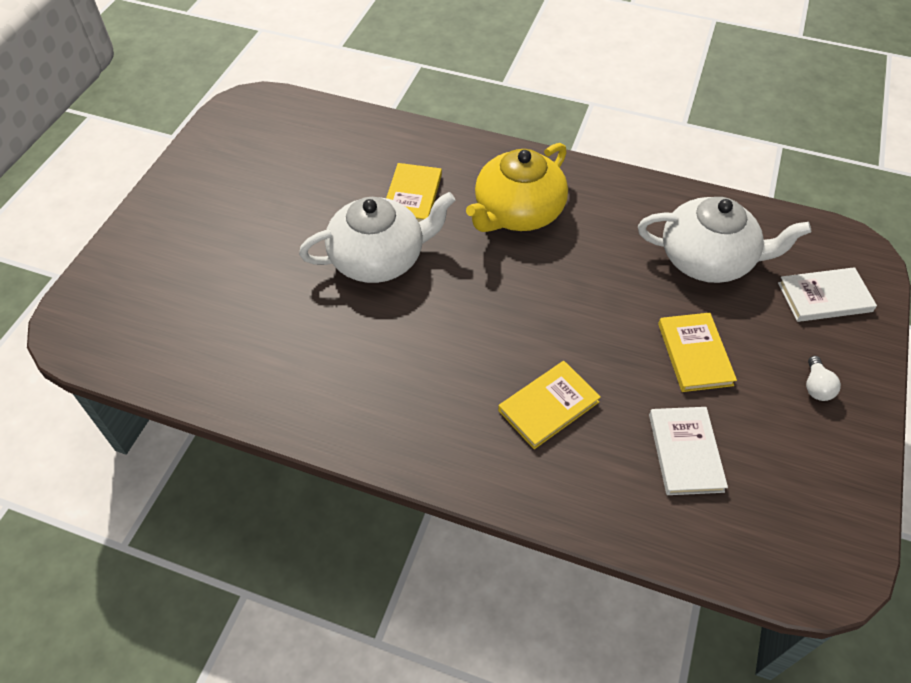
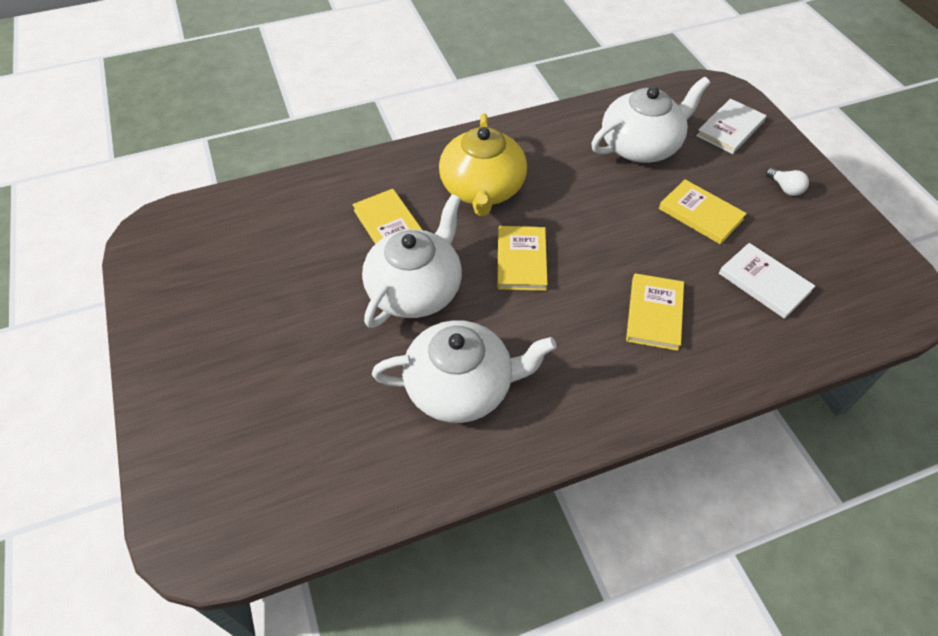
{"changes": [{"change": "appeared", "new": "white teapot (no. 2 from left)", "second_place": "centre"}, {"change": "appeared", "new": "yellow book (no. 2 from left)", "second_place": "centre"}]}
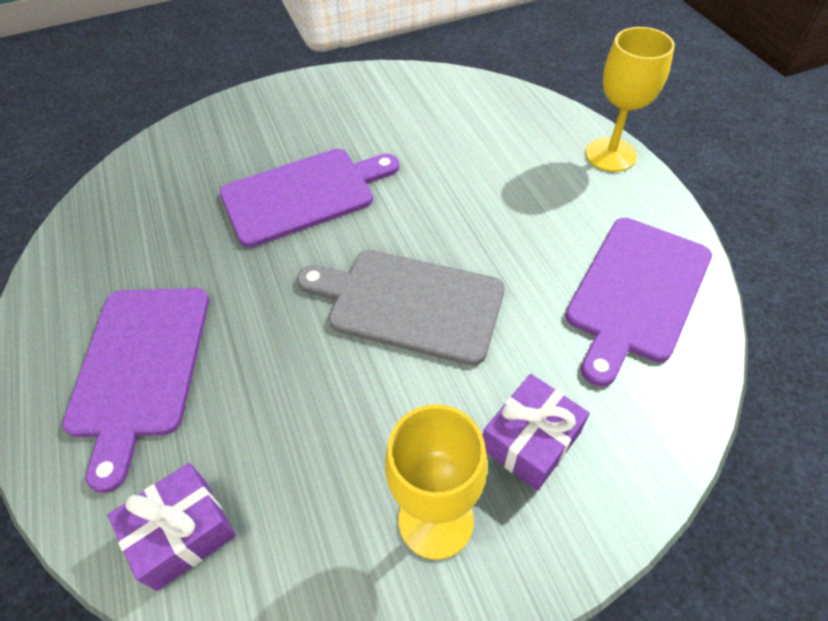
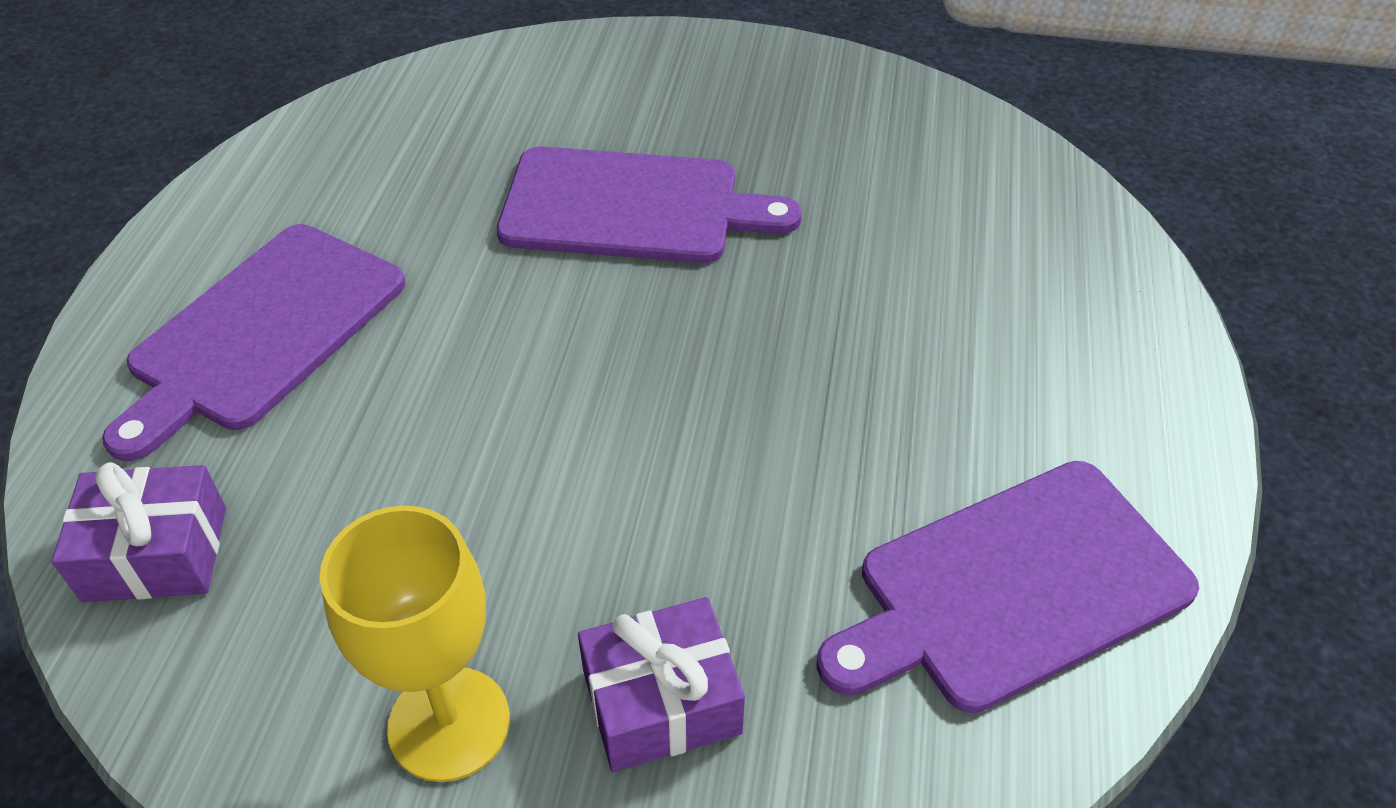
{"changes": [{"change": "missing", "old": "grey cutting board", "first_place": "centre"}, {"change": "missing", "old": "yellow goblet (no. 2 from left)", "first_place": "top right"}]}
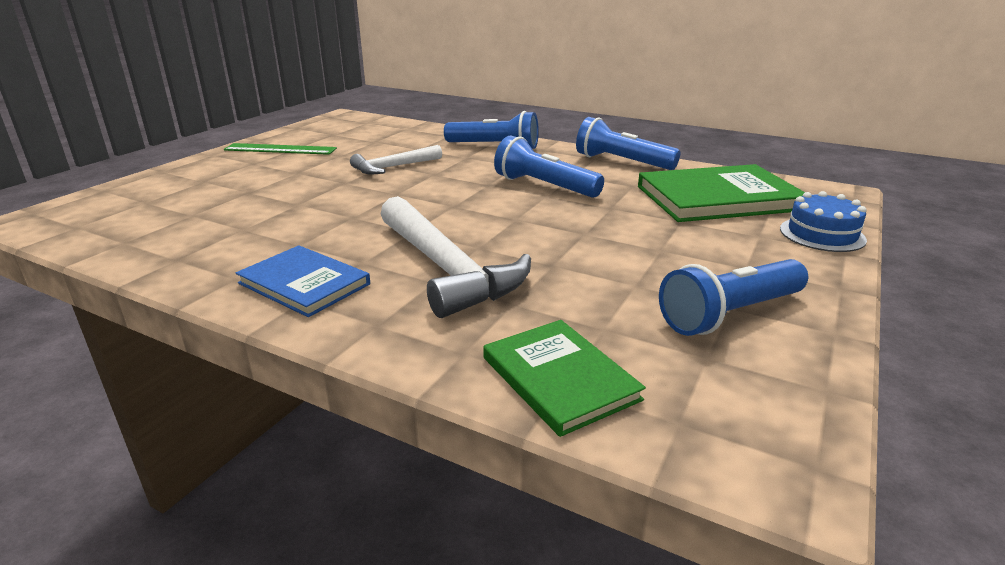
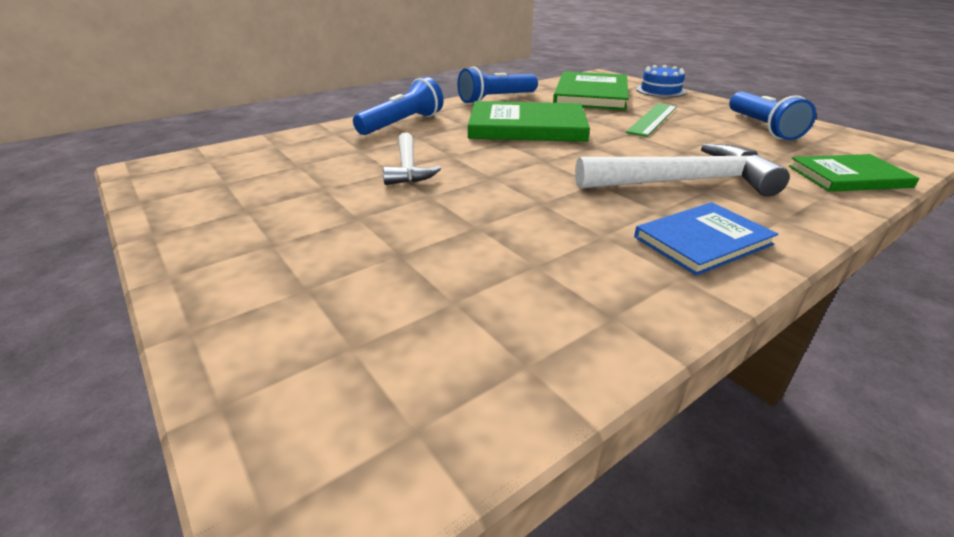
{"changes": [{"change": "relocated", "old": "green ruler", "first_place": "top left", "second_place": "top right"}, {"change": "exchanged", "old": "blue flashlight (no. 2 from left)", "new": "green book (no. 1 from left)", "first_place": "top centre", "second_place": "top centre"}]}
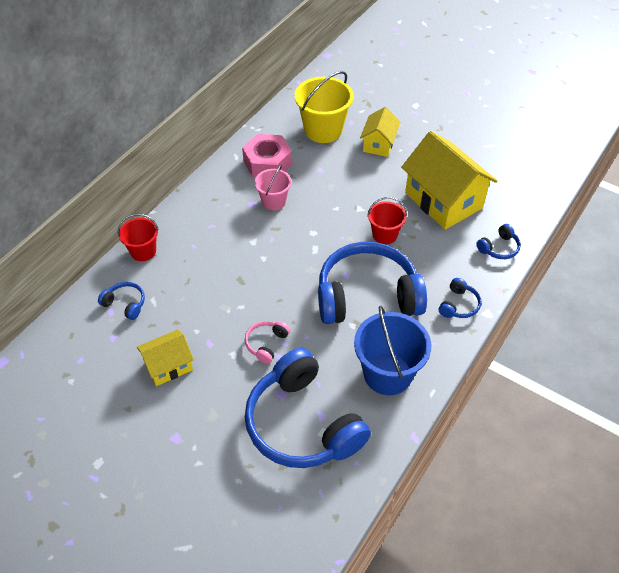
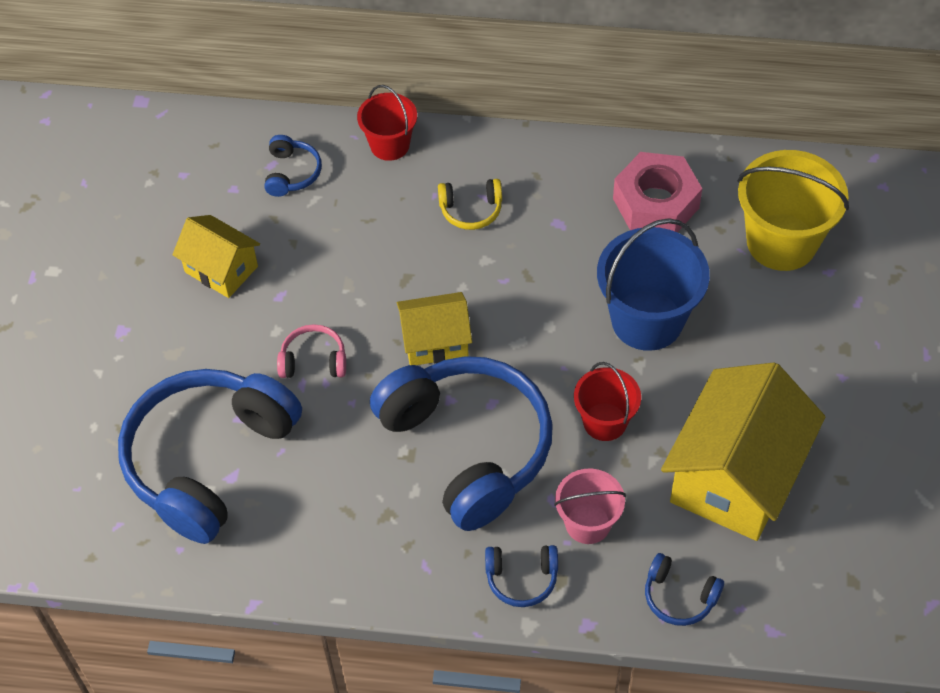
{"changes": [{"change": "relocated", "old": "pink bucket", "first_place": "top centre", "second_place": "bottom centre"}, {"change": "relocated", "old": "blue bucket", "first_place": "centre", "second_place": "middle right"}, {"change": "relocated", "old": "yellow house (no. 2 from left)", "first_place": "top centre", "second_place": "centre"}, {"change": "appeared", "new": "yellow headphones", "second_place": "top centre"}]}
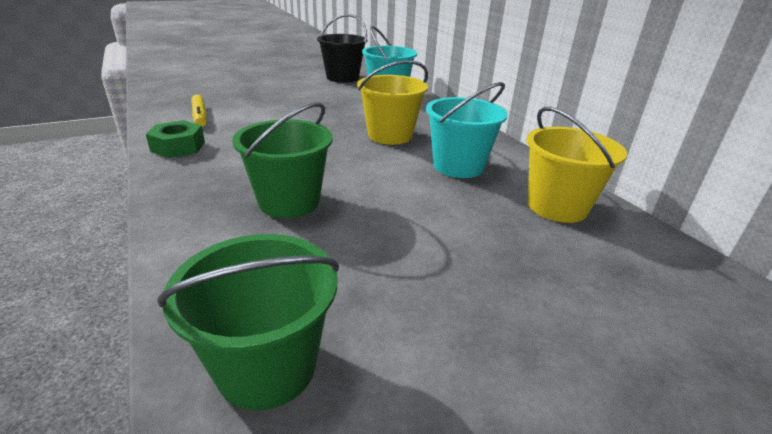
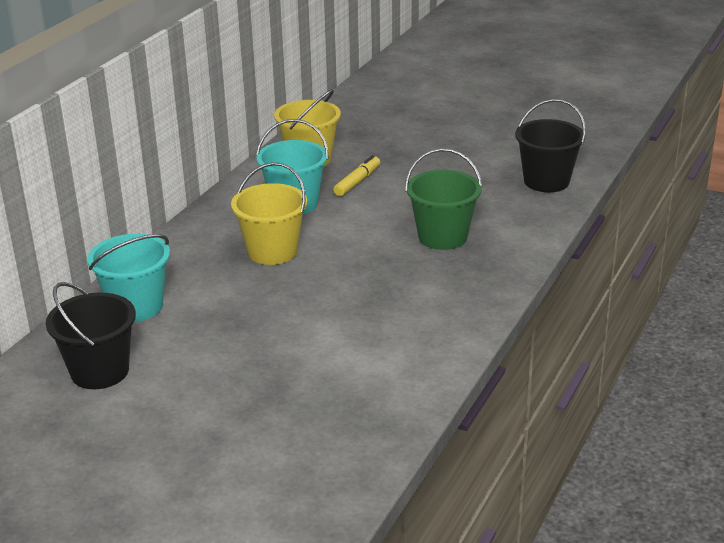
{"changes": [{"change": "missing", "old": "green nut", "first_place": "top left"}, {"change": "colour", "old": "green bucket (no. 1 from left)", "new": "black bucket (no. 2 from left)", "first_place": "bottom left", "second_place": "top right"}, {"change": "relocated", "old": "yellow marker", "first_place": "top left", "second_place": "top centre"}]}
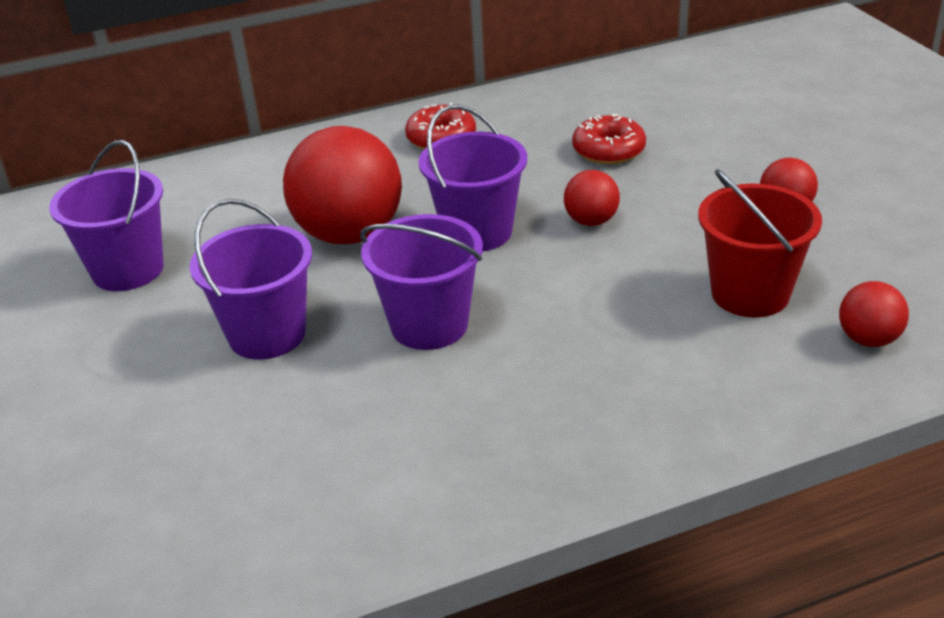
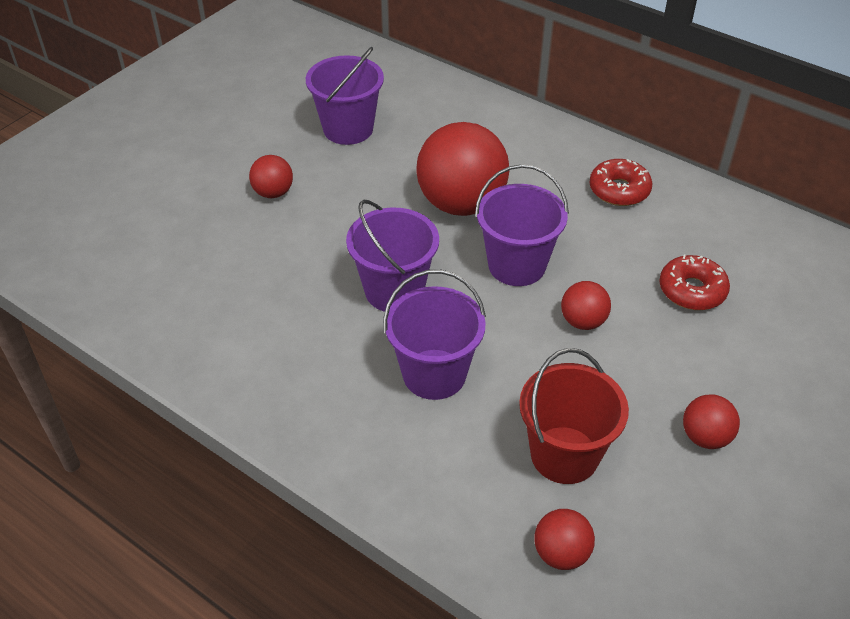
{"changes": [{"change": "relocated", "old": "purple bucket (no. 2 from left in the first image)", "new": "purple bucket (no. 3 from left)", "first_place": "middle left", "second_place": "centre"}, {"change": "appeared", "new": "red ball (no. 1 from left)", "second_place": "top left"}]}
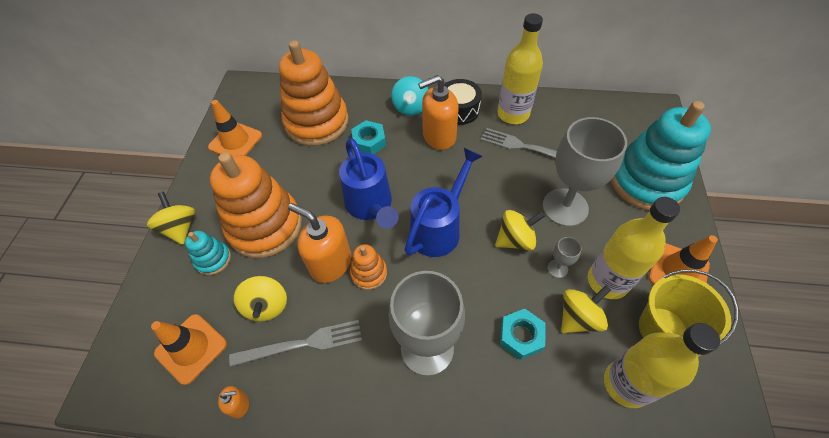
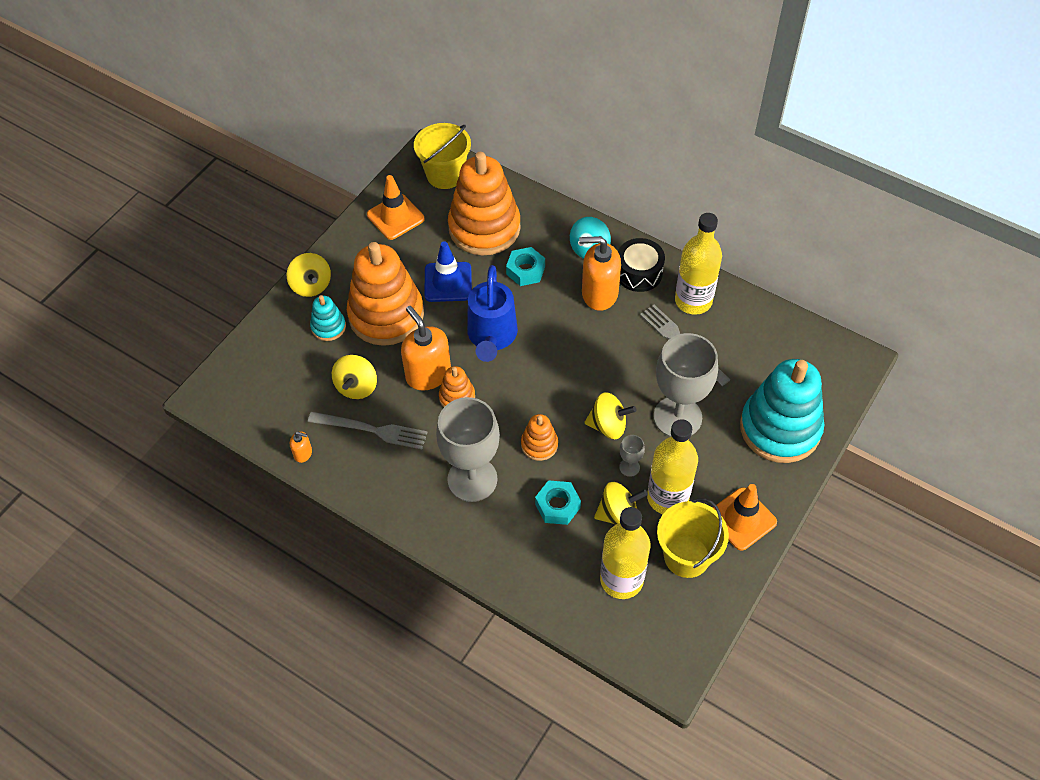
{"changes": [{"change": "spun", "old": "yellow spinning top (no. 1 from left)", "first_place": "middle left", "second_place": "middle left", "degrees": 150}, {"change": "missing", "old": "orange traffic cone (no. 1 from left)", "first_place": "bottom left"}, {"change": "missing", "old": "blue watering can (no. 2 from left)", "first_place": "centre"}, {"change": "appeared", "new": "yellow bucket (no. 1 from left)", "second_place": "top centre"}, {"change": "appeared", "new": "blue traffic cone", "second_place": "centre"}, {"change": "appeared", "new": "orange stacking toy (no. 4 from left)", "second_place": "centre"}]}
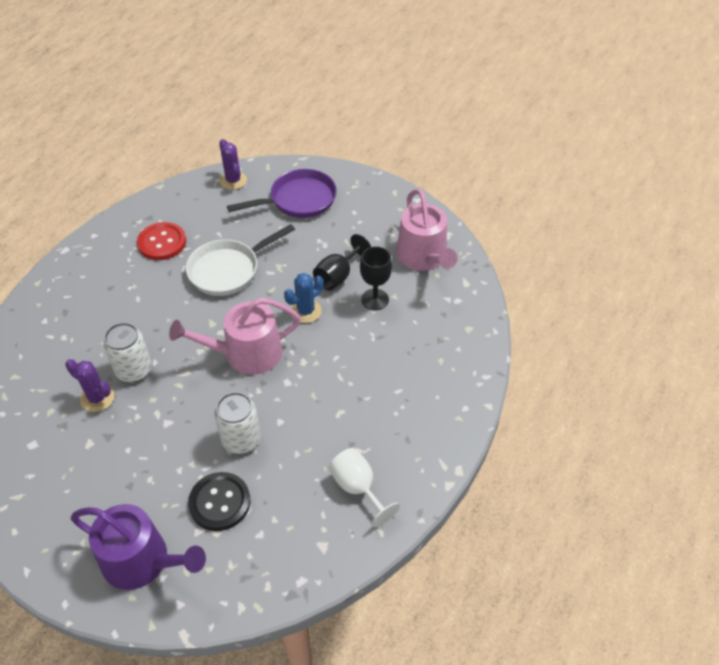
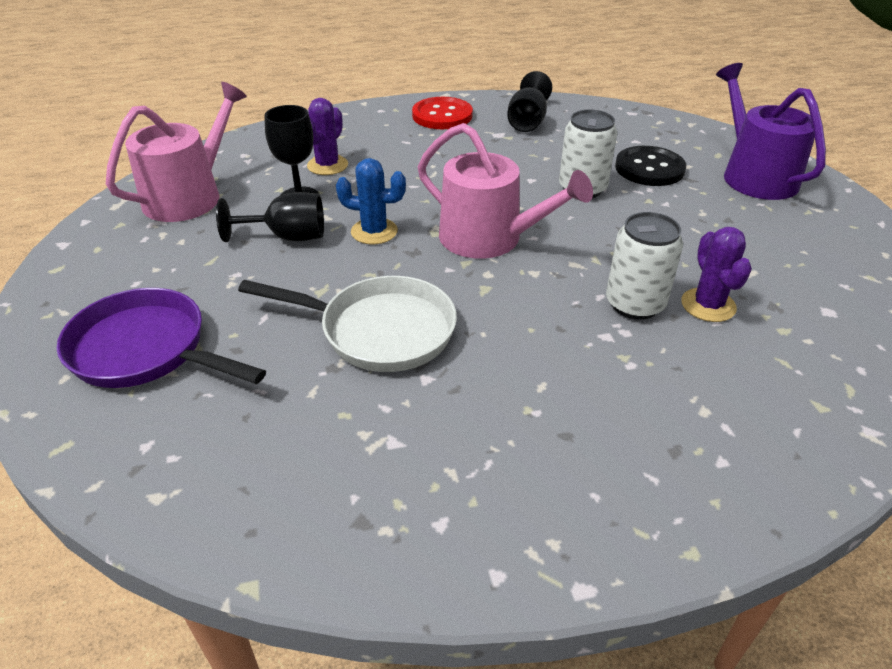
{"changes": [{"change": "relocated", "old": "red button", "first_place": "middle left", "second_place": "top centre"}, {"change": "relocated", "old": "purple cactus (no. 2 from left in the first image)", "new": "purple cactus (no. 1 from left)", "first_place": "top left", "second_place": "top centre"}, {"change": "colour", "old": "white goblet", "new": "black goblet (no. 3 from left)", "first_place": "bottom centre", "second_place": "top centre"}]}
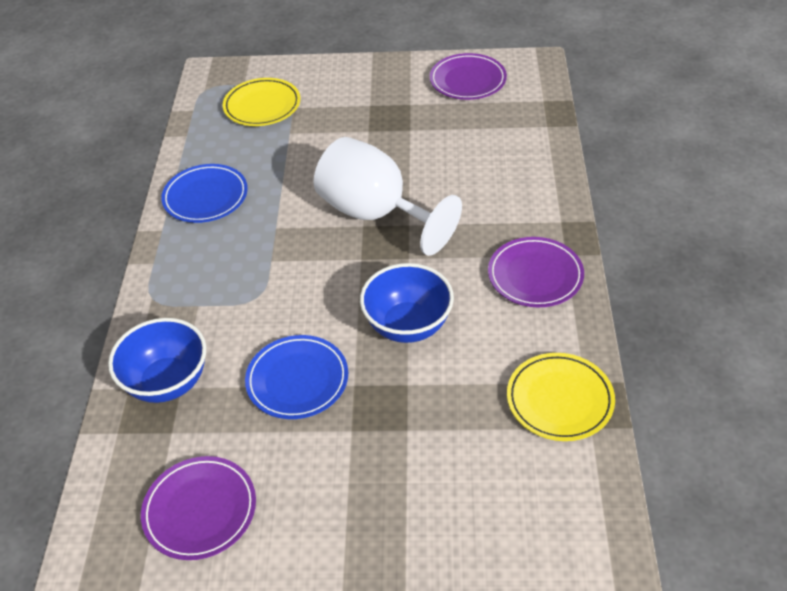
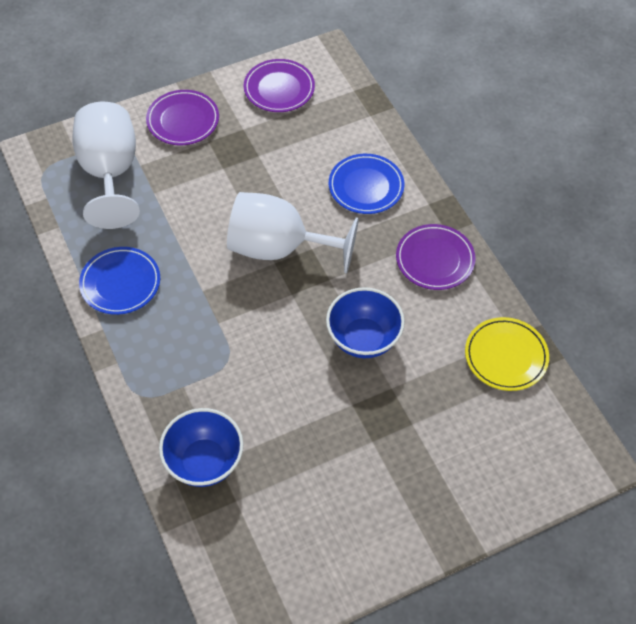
{"changes": [{"change": "relocated", "old": "purple plate (no. 1 from left)", "first_place": "bottom left", "second_place": "top left"}, {"change": "exchanged", "old": "yellow plate (no. 1 from left)", "new": "white goblet (no. 1 from left)", "first_place": "top left", "second_place": "top left"}, {"change": "relocated", "old": "blue plate (no. 2 from left)", "first_place": "centre", "second_place": "top centre"}]}
